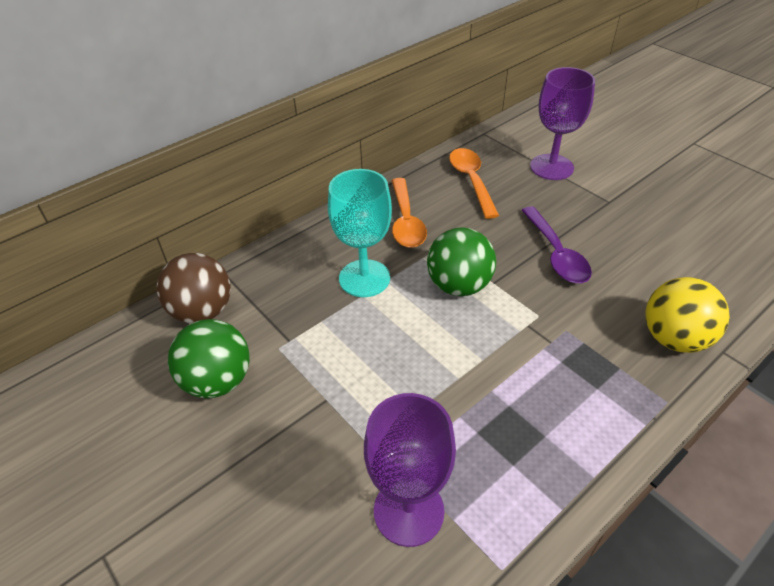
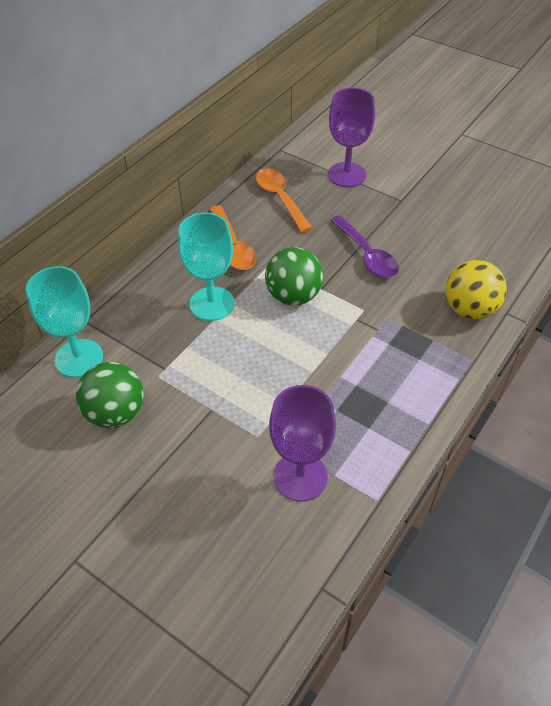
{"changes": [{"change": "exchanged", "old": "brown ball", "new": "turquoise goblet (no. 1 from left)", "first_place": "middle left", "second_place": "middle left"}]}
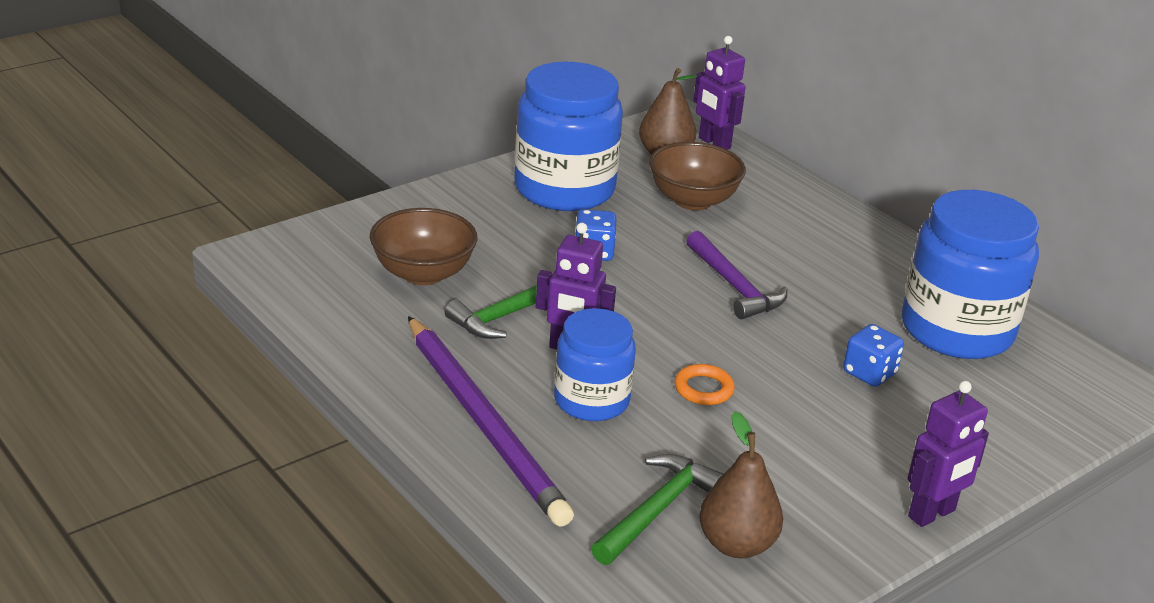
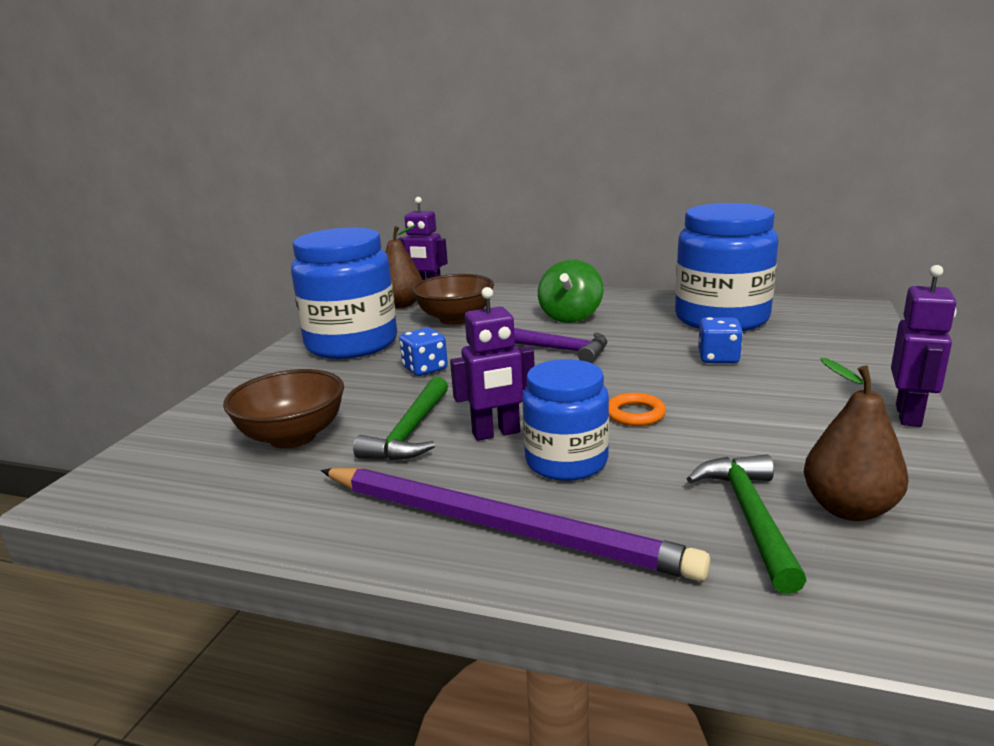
{"changes": [{"change": "appeared", "new": "green spinning top", "second_place": "centre"}]}
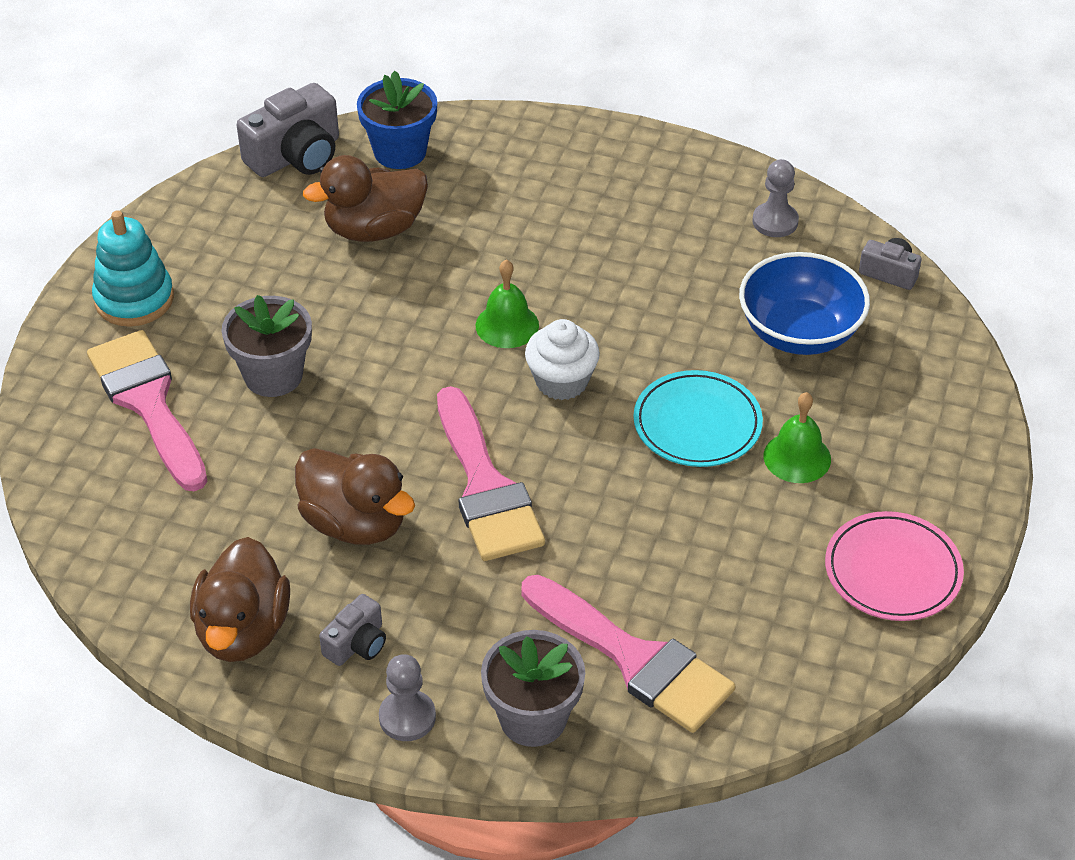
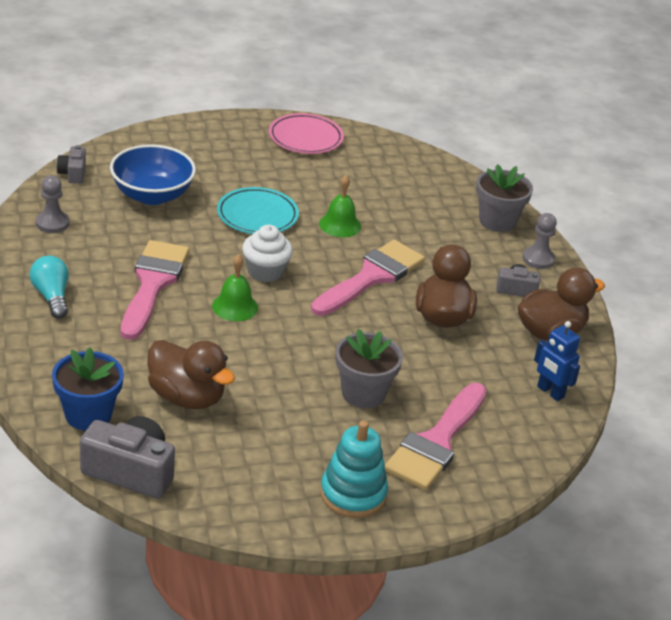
{"changes": [{"change": "relocated", "old": "pink brush (no. 3 from left in the first image)", "new": "pink brush (no. 1 from left)", "first_place": "bottom centre", "second_place": "middle left"}, {"change": "relocated", "old": "green bell (no. 2 from left)", "first_place": "middle right", "second_place": "top centre"}, {"change": "appeared", "new": "turquoise light bulb", "second_place": "middle left"}, {"change": "appeared", "new": "blue robot", "second_place": "middle right"}]}
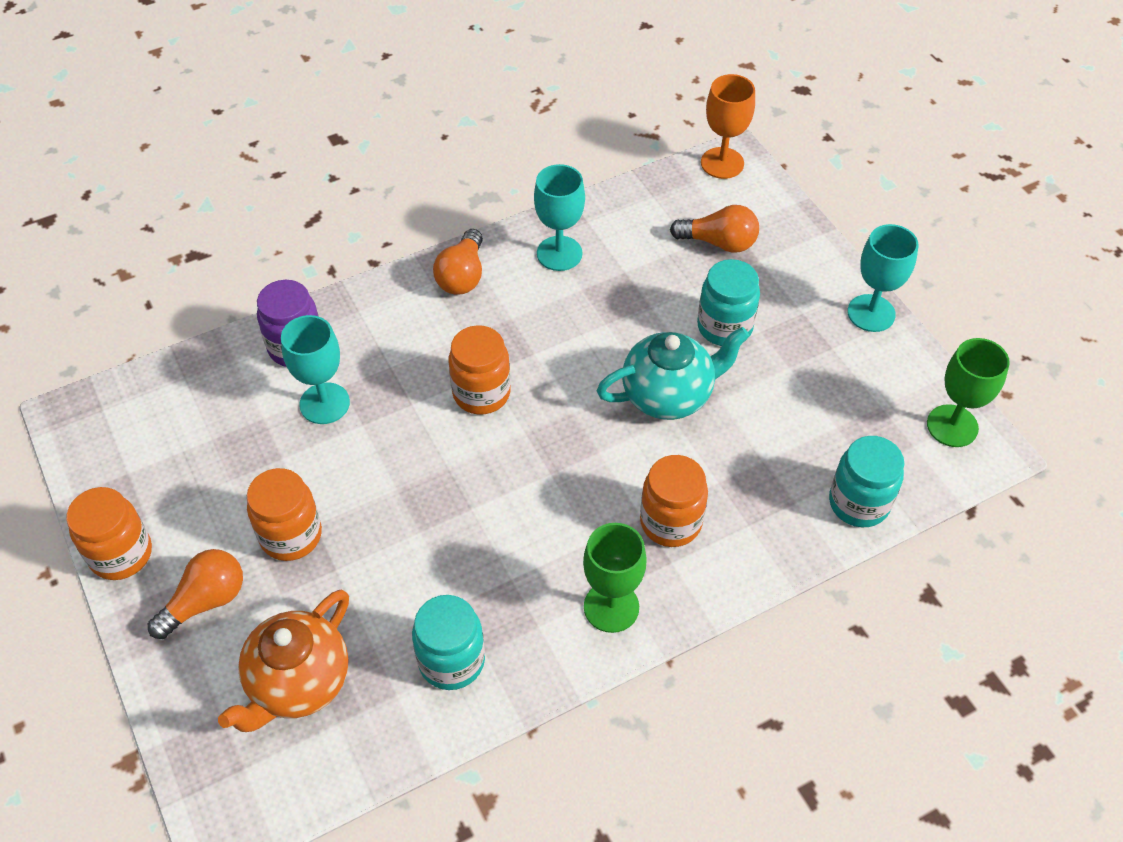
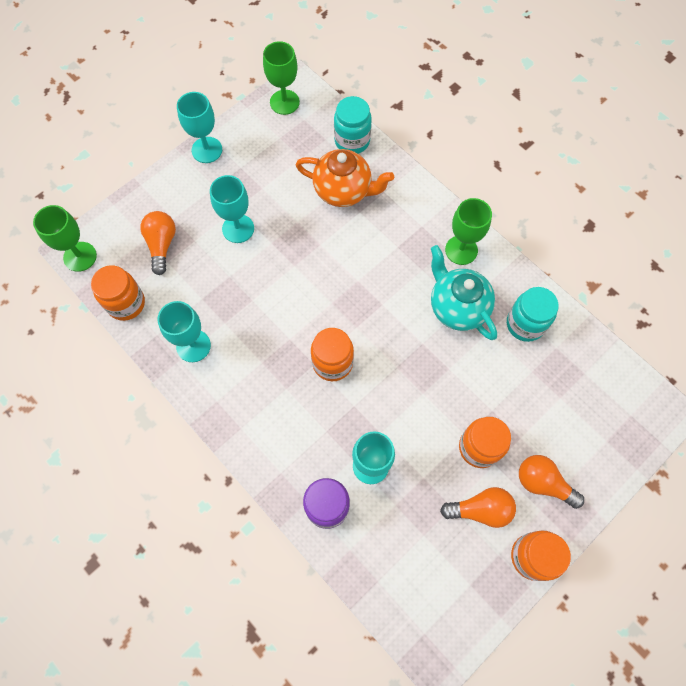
{"changes": [{"change": "relocated", "old": "orange teapot", "first_place": "bottom left", "second_place": "top centre"}, {"change": "relocated", "old": "orange light bulb (no. 2 from left)", "first_place": "top centre", "second_place": "bottom right"}, {"change": "relocated", "old": "turquoise teapot", "first_place": "centre", "second_place": "middle right"}, {"change": "relocated", "old": "orange jar (no. 4 from left in the first image)", "new": "orange jar (no. 1 from left)", "first_place": "centre", "second_place": "middle left"}, {"change": "exchanged", "old": "turquoise jar (no. 2 from left)", "new": "turquoise goblet (no. 3 from left)", "first_place": "centre", "second_place": "top centre"}, {"change": "colour", "old": "orange goblet", "new": "green goblet (no. 1 from left)", "first_place": "top centre", "second_place": "middle left"}]}
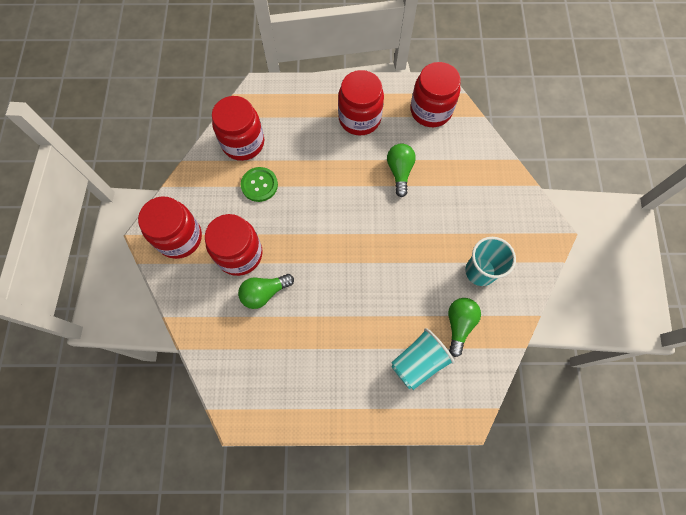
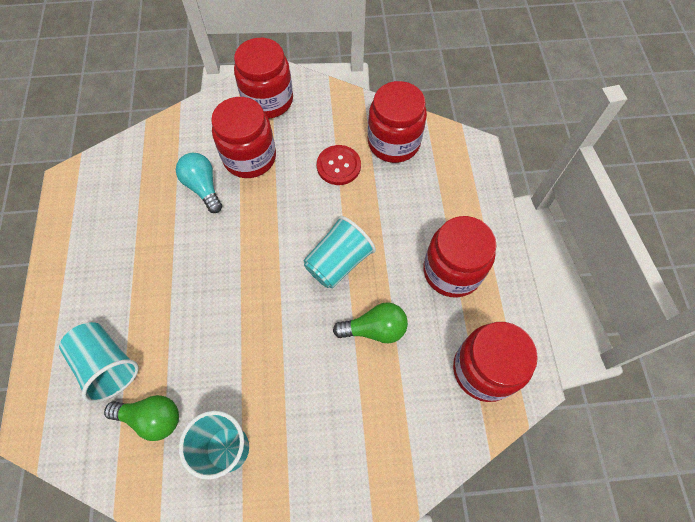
{"changes": [{"change": "colour", "old": "green light bulb (no. 1 from left)", "new": "turquoise light bulb", "first_place": "centre", "second_place": "middle left"}, {"change": "colour", "old": "green button", "new": "red button", "first_place": "centre", "second_place": "top centre"}, {"change": "appeared", "new": "turquoise cup (no. 3 from left)", "second_place": "centre"}]}
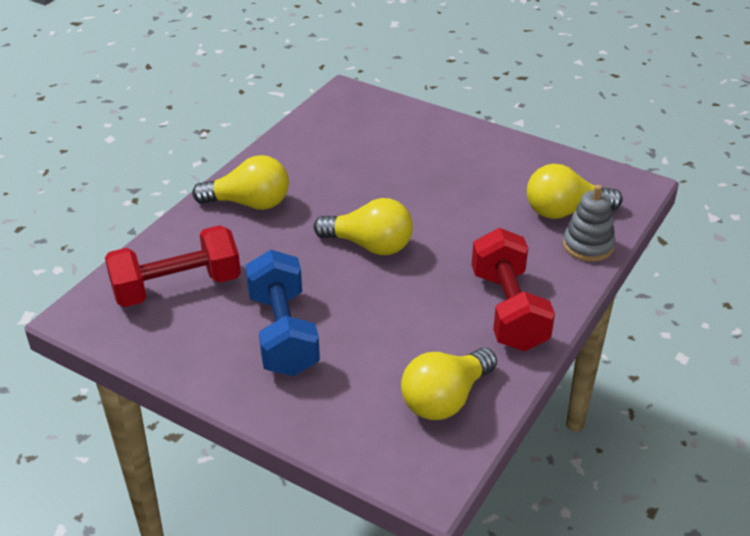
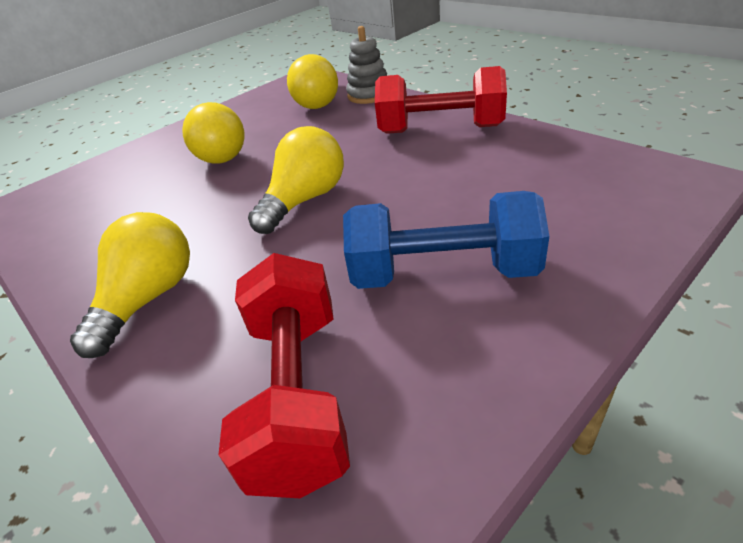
{"changes": [{"change": "relocated", "old": "yellow light bulb (no. 3 from left in the first image)", "new": "yellow light bulb (no. 2 from left)", "first_place": "bottom centre", "second_place": "top left"}]}
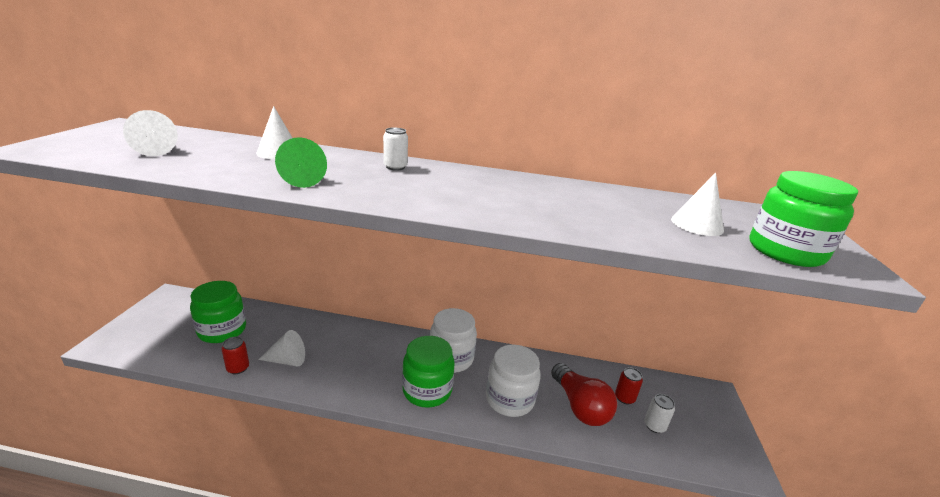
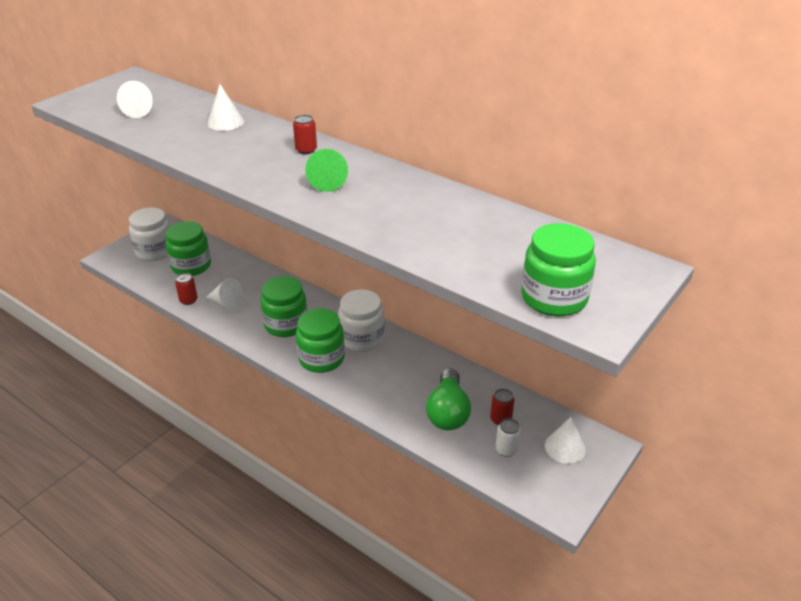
{"changes": [{"change": "relocated", "old": "green cone", "first_place": "top left", "second_place": "top centre"}, {"change": "colour", "old": "white can (no. 1 from left)", "new": "red can (no. 2 from left)", "first_place": "top centre", "second_place": "top centre"}, {"change": "relocated", "old": "white jar (no. 2 from left in the first image)", "new": "white jar (no. 1 from left)", "first_place": "bottom centre", "second_place": "middle left"}, {"change": "colour", "old": "red light bulb", "new": "green light bulb", "first_place": "bottom centre", "second_place": "centre"}, {"change": "relocated", "old": "white cone (no. 4 from left)", "first_place": "middle right", "second_place": "bottom right"}, {"change": "appeared", "new": "green jar (no. 2 from left)", "second_place": "centre"}]}
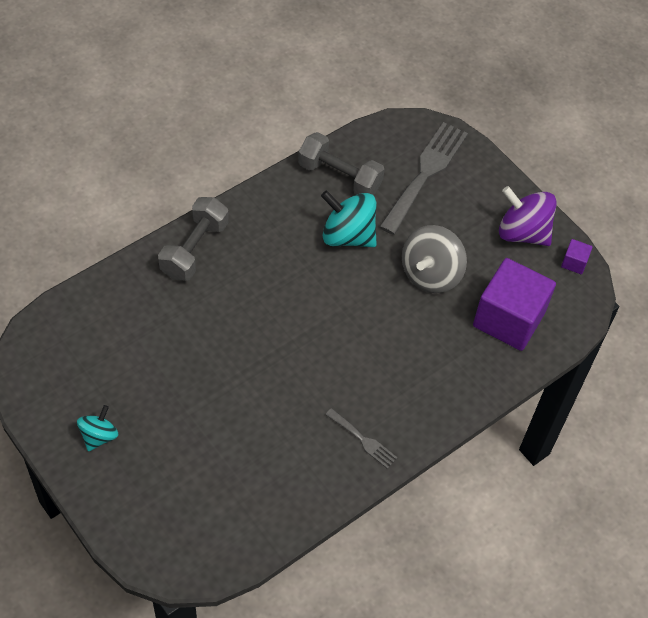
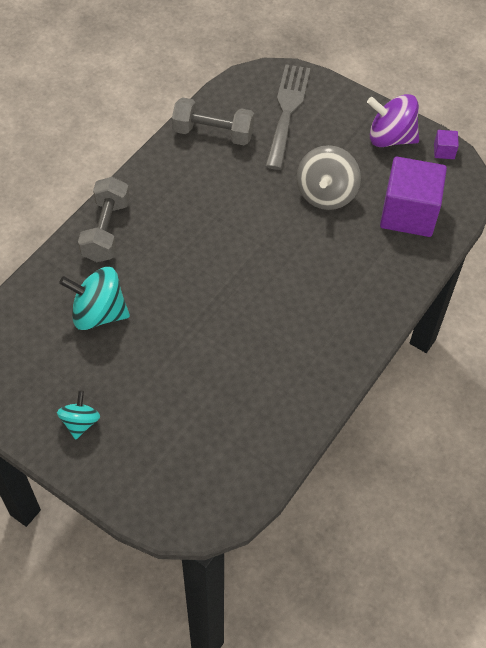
{"changes": [{"change": "relocated", "old": "turquoise spinning top (no. 2 from left)", "first_place": "centre", "second_place": "middle left"}, {"change": "missing", "old": "grey fork (no. 1 from left)", "first_place": "bottom centre"}]}
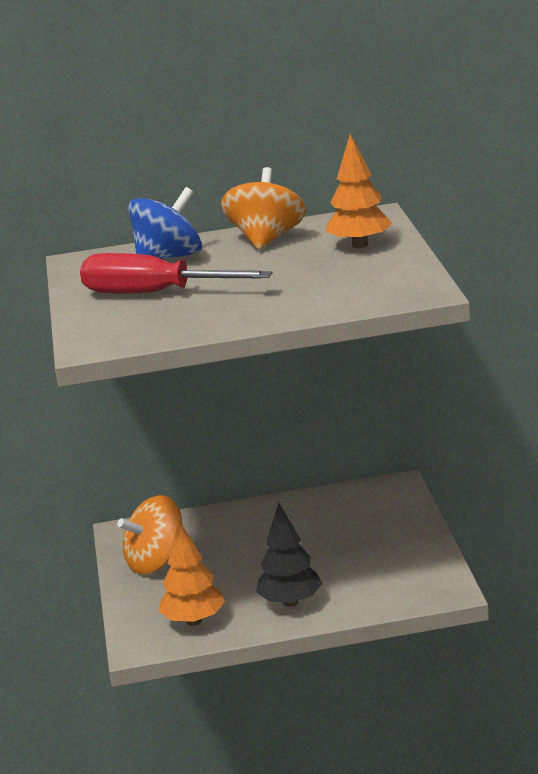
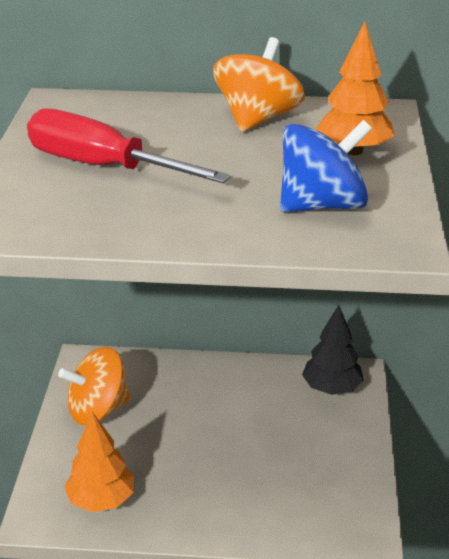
{"changes": [{"change": "relocated", "old": "blue spinning top", "first_place": "top left", "second_place": "top right"}, {"change": "relocated", "old": "black tree", "first_place": "bottom centre", "second_place": "middle right"}]}
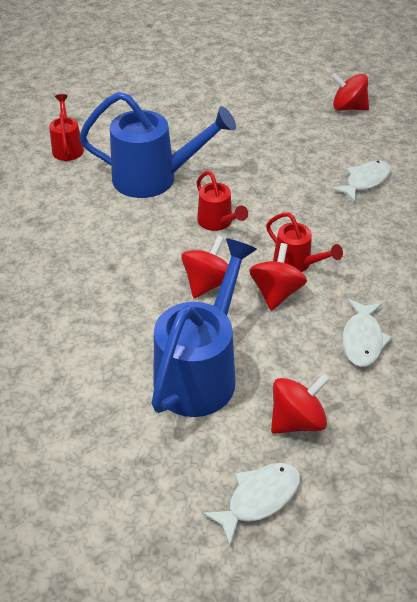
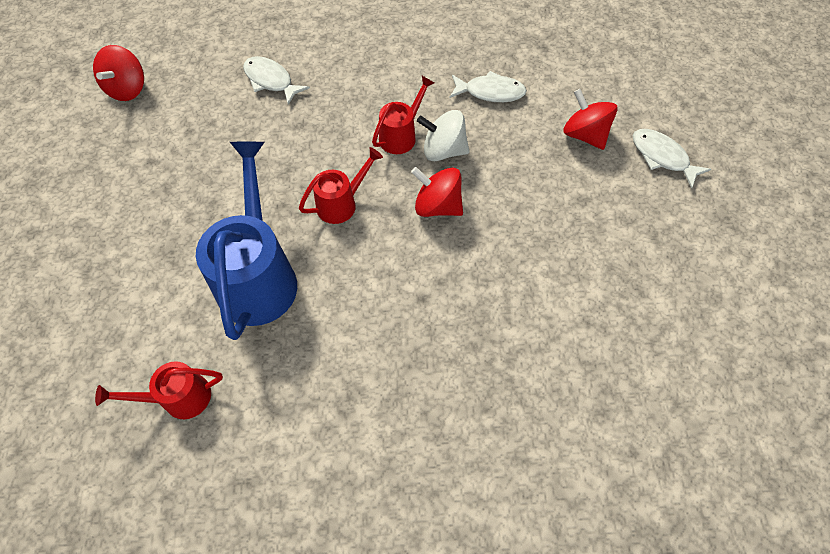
{"changes": [{"change": "missing", "old": "blue watering can (no. 2 from left)", "first_place": "centre"}, {"change": "colour", "old": "red spinning top (no. 2 from left)", "new": "white spinning top", "first_place": "middle right", "second_place": "top centre"}]}
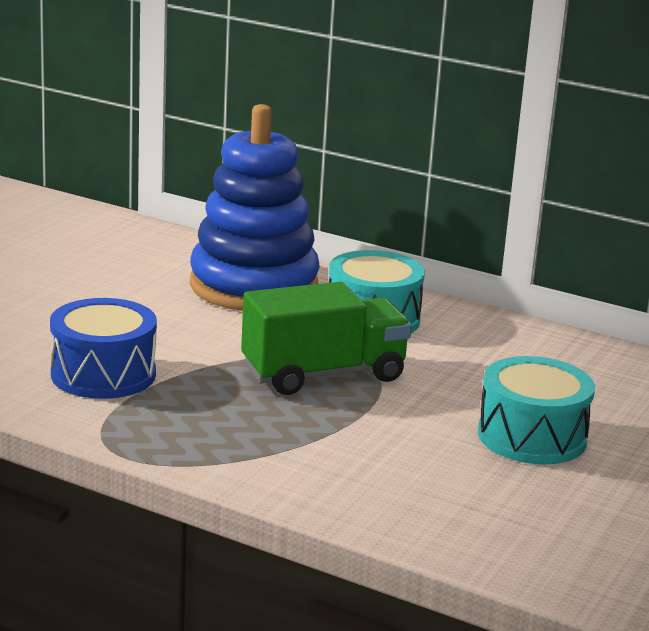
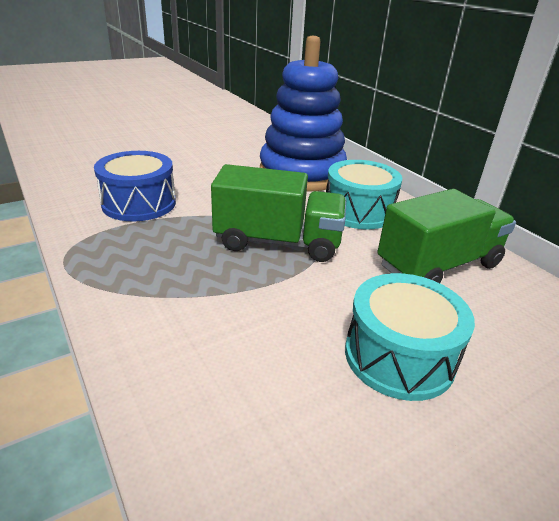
{"changes": [{"change": "appeared", "new": "green truck (no. 2 from left)", "second_place": "middle right"}]}
